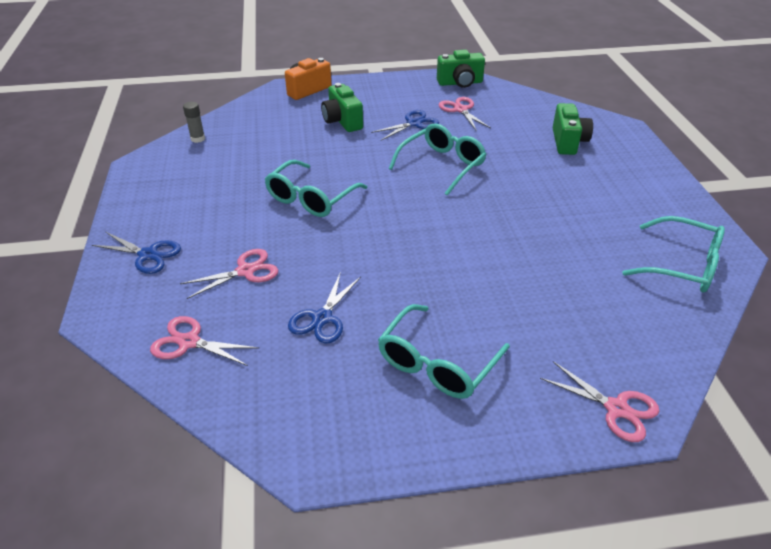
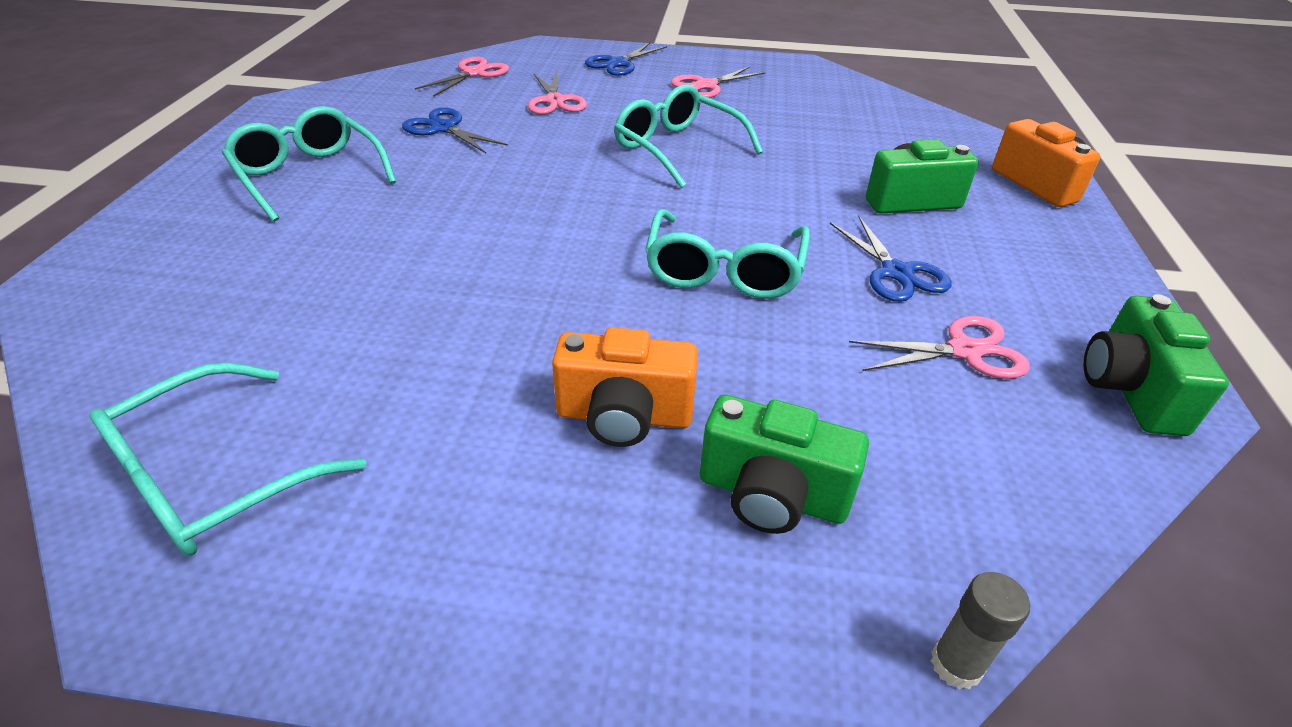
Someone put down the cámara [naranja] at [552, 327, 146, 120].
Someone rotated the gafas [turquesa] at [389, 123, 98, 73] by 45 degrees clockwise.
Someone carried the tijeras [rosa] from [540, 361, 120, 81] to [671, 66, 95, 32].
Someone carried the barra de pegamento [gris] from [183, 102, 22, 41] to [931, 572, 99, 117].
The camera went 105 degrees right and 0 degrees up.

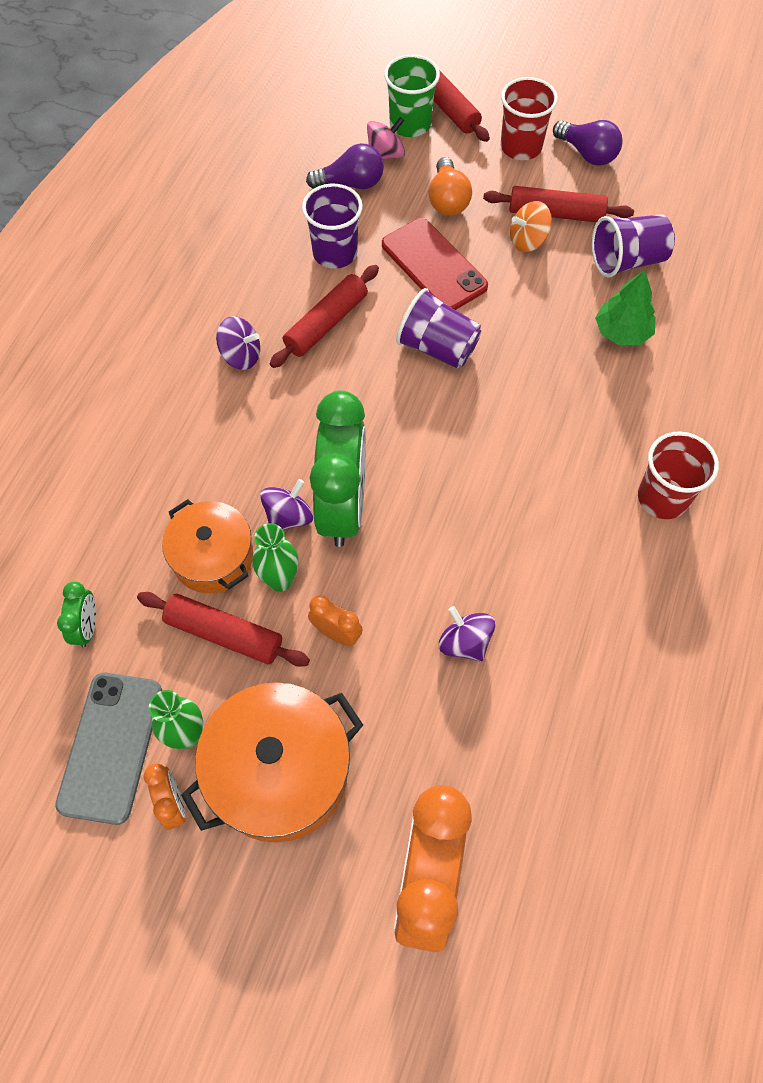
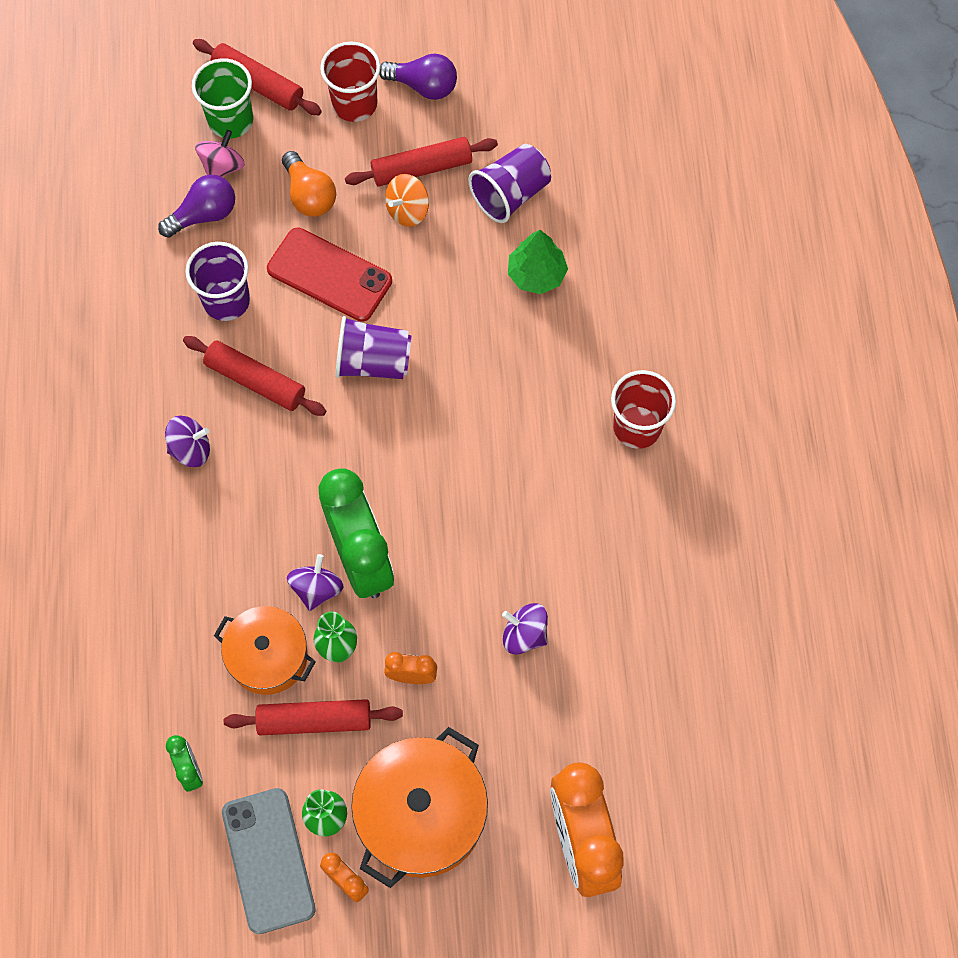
Someone rotated the rodillo [rojo] at [270, 265, 109, 103] by 75 degrees counterclockwise.
The camera went 25 degrees left and 5 degrees up.

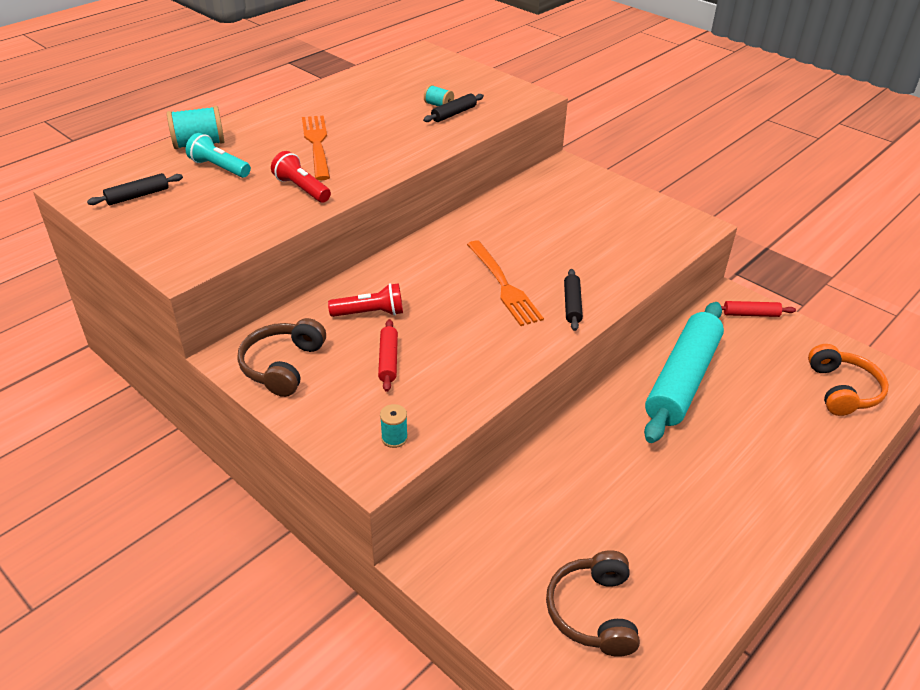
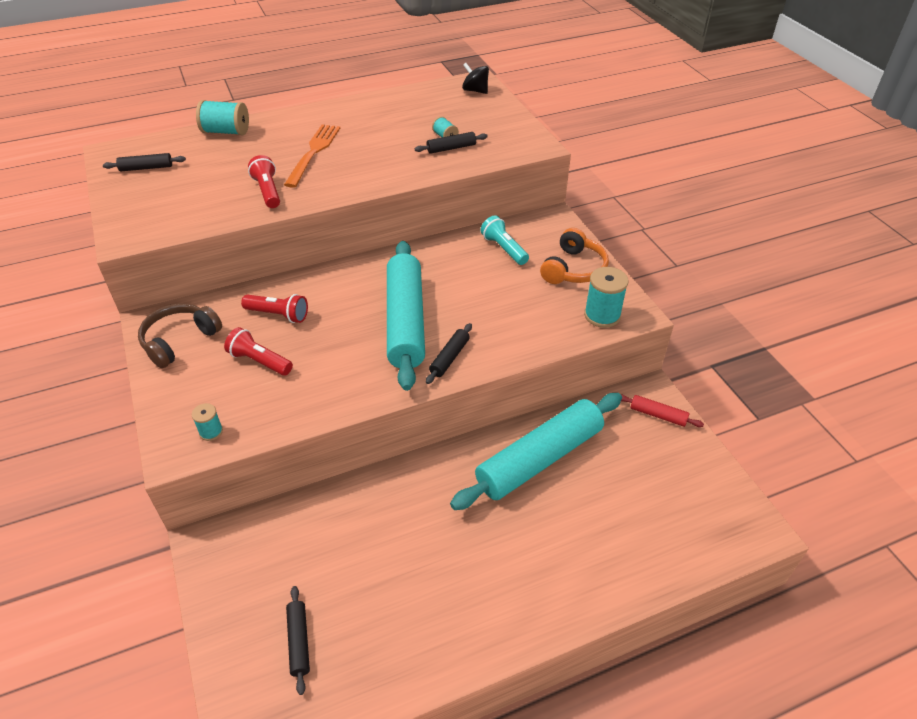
Someone swapped the rodillo [rojo] at [378, 319, 20, 73] for the lámpara de mano [rojo] at [224, 327, 69, 49].
Someone swapped the auriculares [marrón] at [546, 550, 94, 107] for the rodillo [negro] at [286, 586, 24, 109].
Someone swapped the tenedor [naranja] at [467, 240, 77, 86] for the rodillo [turquesa] at [387, 241, 38, 150].
Someone put down the peonza [negro] at [462, 63, 27, 31].
Someone carried the lámpara de mano [turquesa] from [186, 133, 65, 45] to [480, 215, 49, 50].
Someone carried the auriculares [naranja] from [808, 344, 81, 72] to [540, 228, 69, 56].
Someone put down the carrete [turquesa] at [584, 267, 44, 61].
The camera went 25 degrees right and 5 degrees up.

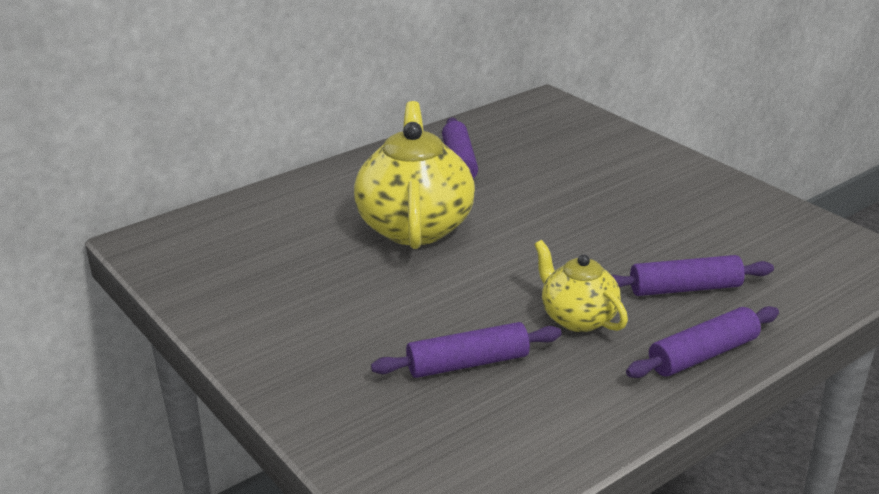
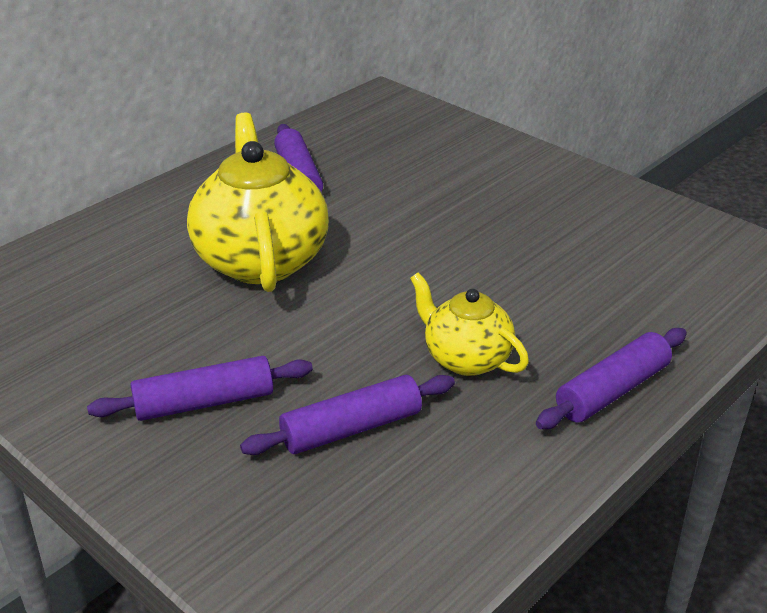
Someone carried the rodillo [morado] from [612, 255, 162, 41] to [87, 356, 226, 65].
The camera went 10 degrees left and 5 degrees up.

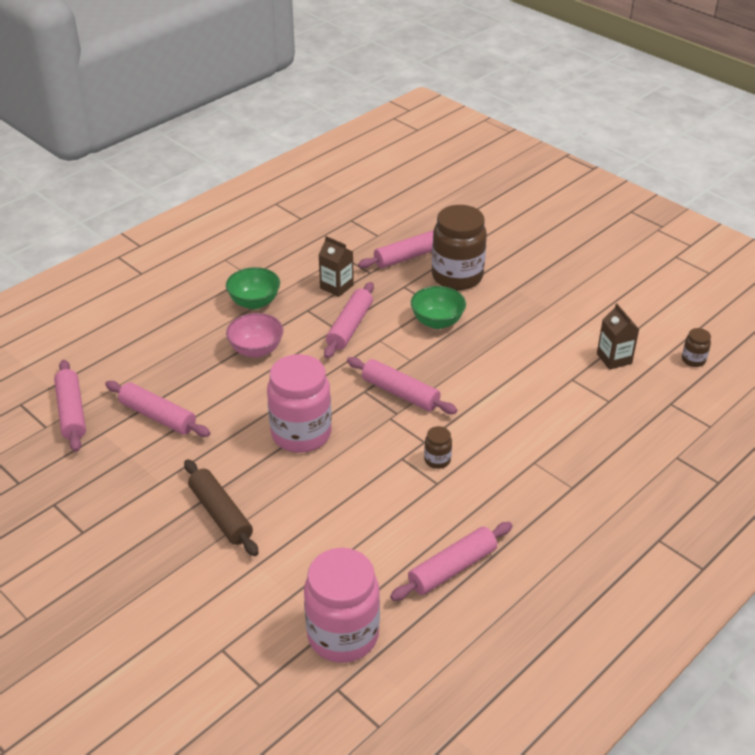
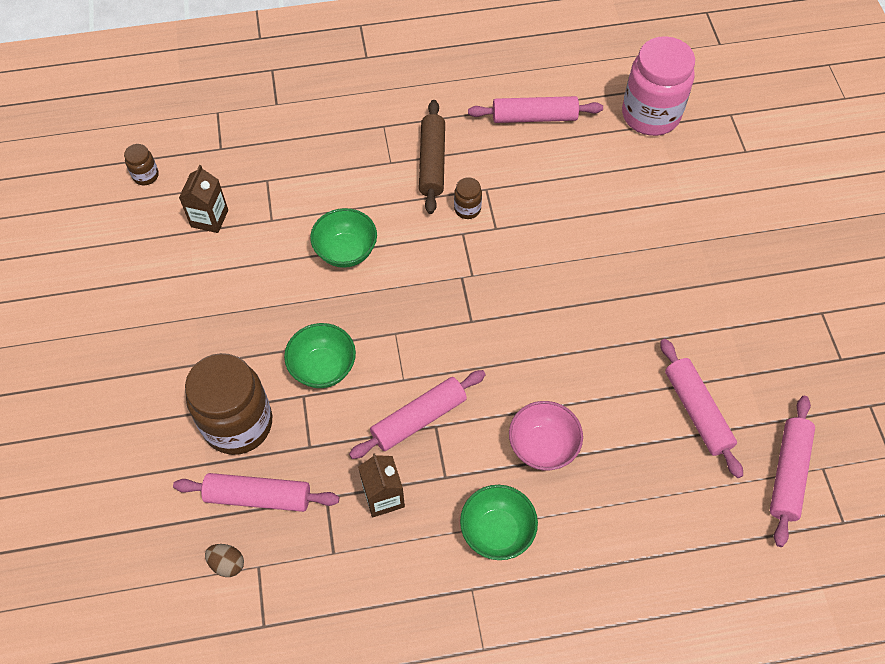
Someone put down the huevo [marrón] at [205, 544, 39, 33].
Someone put down the cuenco [verde] at [310, 208, 67, 60].
Someone carried the rodillo [marrón] from [184, 459, 75, 97] to [419, 100, 26, 114].
Someone took away the tarro [rosa] at [267, 354, 65, 99].
Someone took away the rodillo [rosa] at [347, 357, 110, 57].
The camera went 145 degrees left and 20 degrees up.

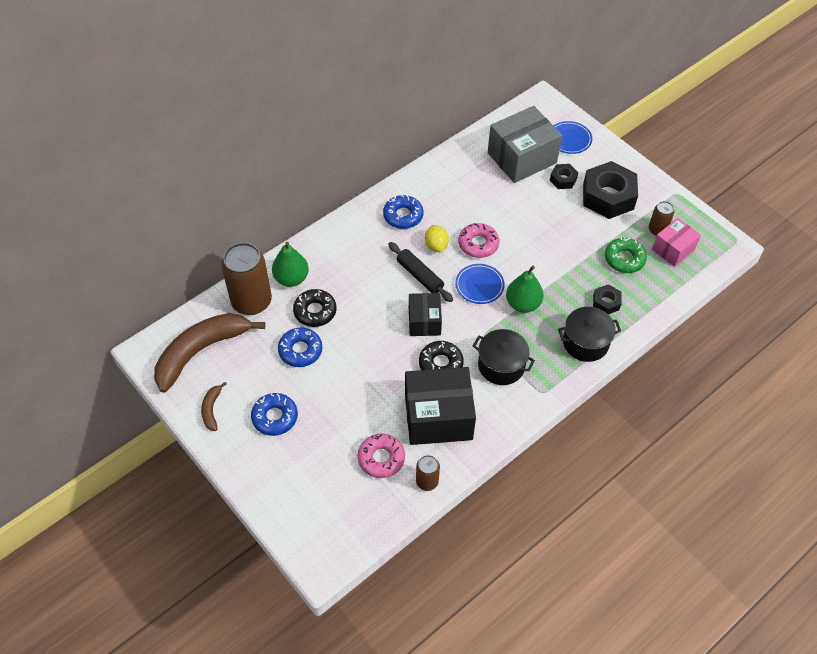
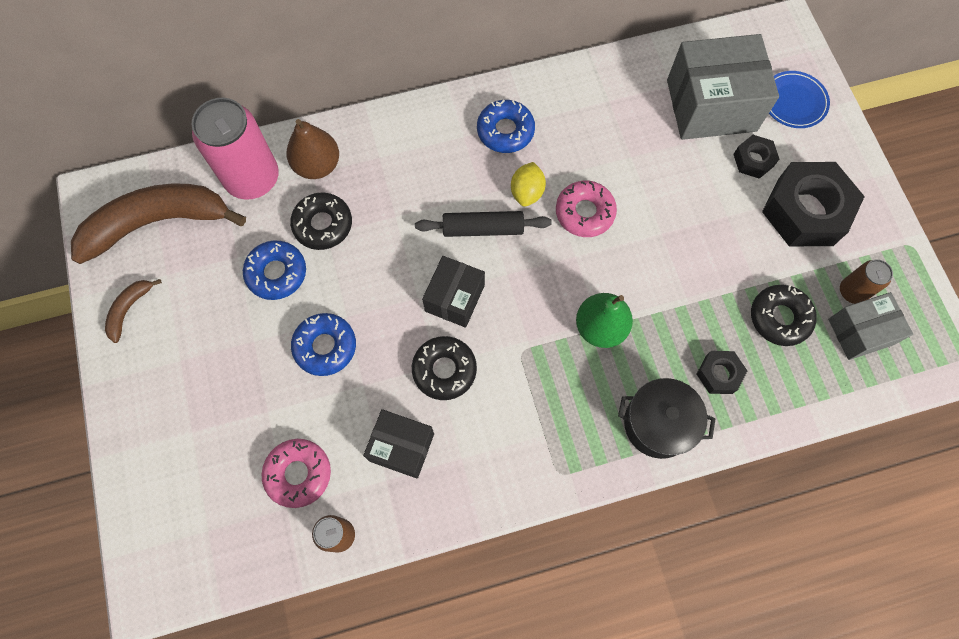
Someone repainted the lata [marrón] at [221, 242, 51, 73], which became the lata [rosa] at [192, 98, 87, 102].
Someone repainted the pera [verde] at [272, 242, 37, 45], which became the pera [marrón] at [287, 119, 52, 60].
Someone carried the rosquilla [azul] from [251, 393, 47, 43] to [291, 313, 65, 63].
Someone scaled the caja [negro] at [405, 367, 71, 78] by 0.58.
Someone rotated the rodillo [negro] at [388, 242, 65, 60] by 75 degrees counterclockwise.
Someone repainted the rosquilla [verde] at [605, 237, 42, 36], which became the rosquilla [negro] at [751, 285, 66, 61].
Someone repainted the caja [rosa] at [652, 218, 49, 49], which became the caja [gris] at [828, 292, 85, 68].
Someone took away the plato [azul] at [455, 264, 50, 40].
Someone took away the olla [negro] at [473, 329, 62, 56].
The camera went 25 degrees right and 15 degrees up.

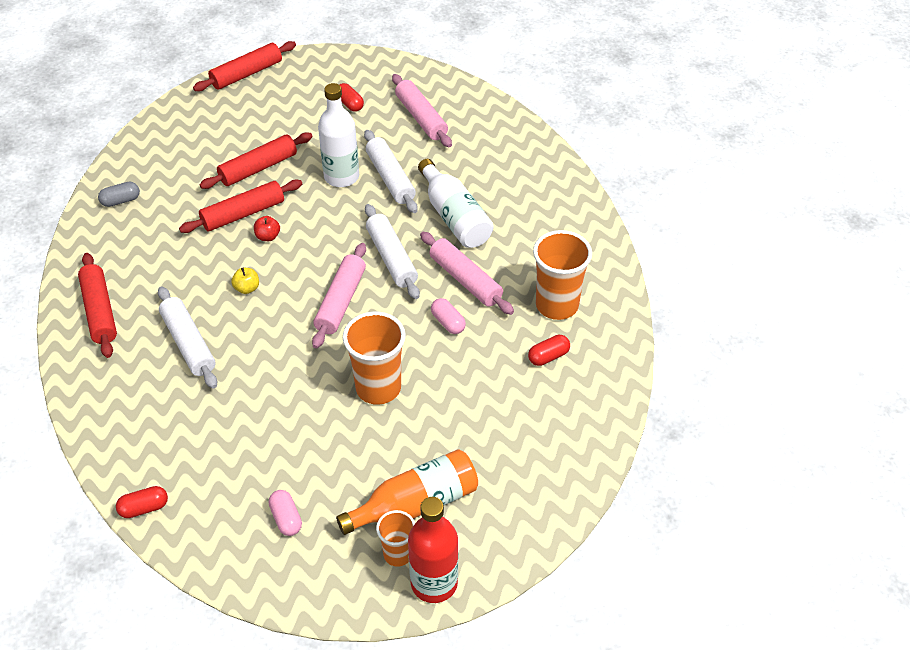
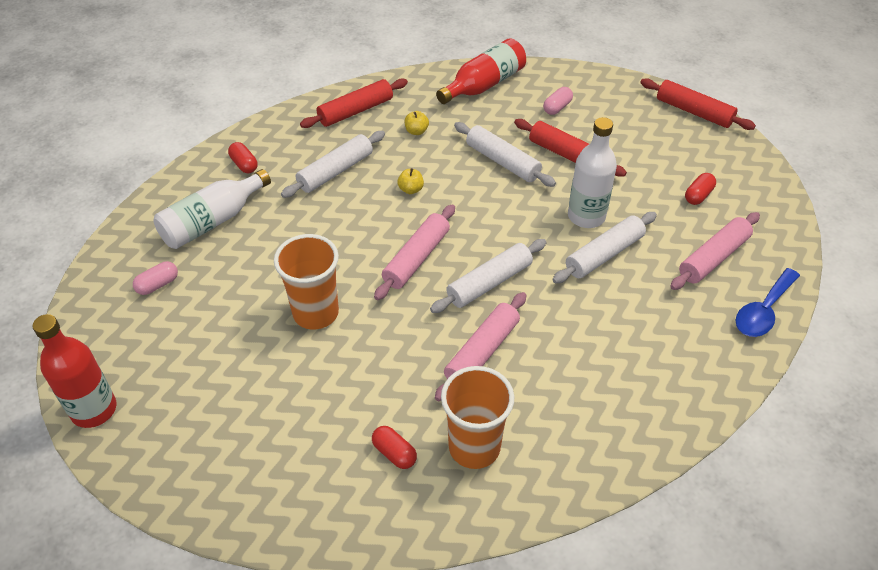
Someone carried the botella [blanco] from [418, 159, 76, 89] to [153, 169, 118, 80].
Someone carried the cápsula [rojo] from [116, 486, 52, 32] to [228, 142, 30, 31].
Someone rotated the rodillo [rosa] at [312, 243, 54, 106] by 60 degrees counterclockwise.
Someone put down the manzana [amarillo] at [404, 111, 25, 24].
Someone swapped the cápsula [gris] at [98, 182, 42, 25] for the botella [rojo] at [436, 38, 90, 66].
Someone repainted the rodillo [rojo] at [179, 180, 123, 53], which became the rodillo [blanco] at [454, 122, 102, 65].
Someone carried the cápsula [rosa] from [431, 298, 35, 36] to [543, 87, 30, 28].
Someone put down the cuchara [azul] at [735, 268, 65, 69].
Someone took away the manzana [rojo] at [254, 216, 26, 25].
Someone took away the botella [naranja] at [336, 449, 142, 86].
Someone took away the vaso [naranja] at [376, 510, 39, 57].
The camera went 75 degrees right and 0 degrees up.

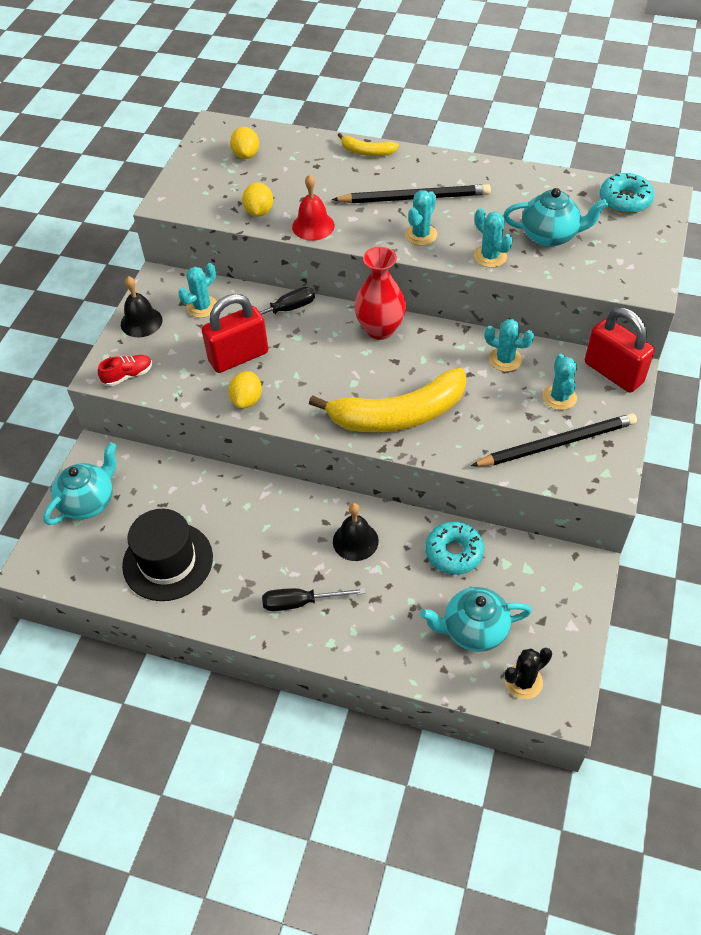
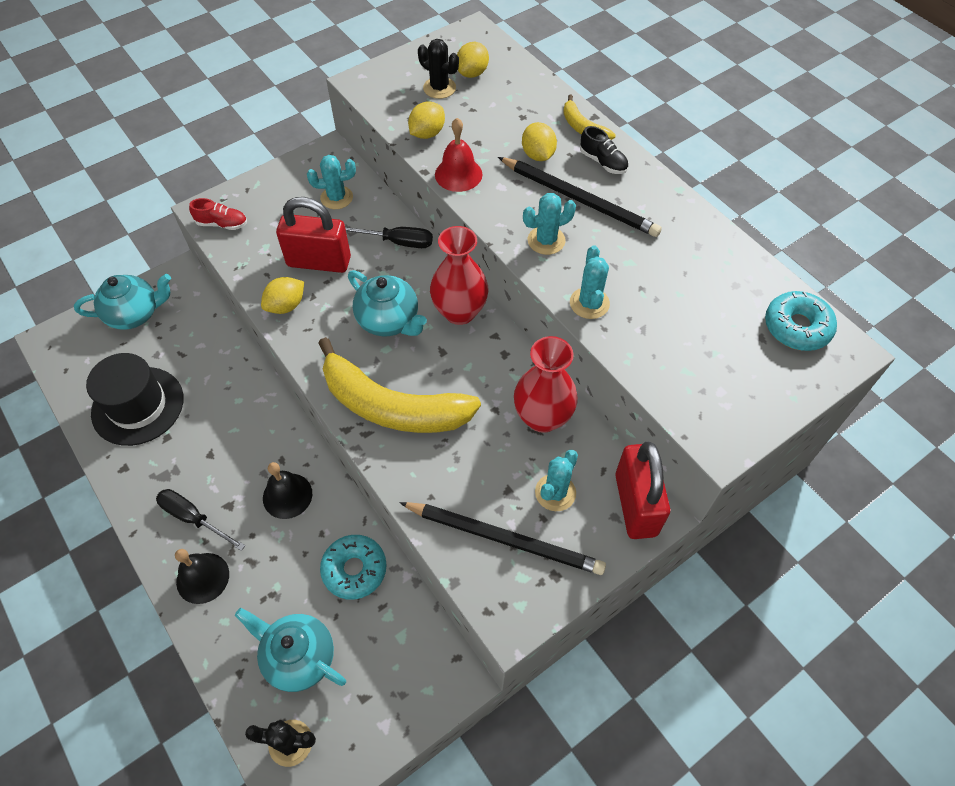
Someone carried the campana [negro] from [121, 276, 41, 61] to [175, 549, 54, 55].
Someone carried the tetera [turquesa] from [503, 188, 105, 59] to [348, 270, 79, 66].
Someone put down the cactus [negro] at [418, 39, 41, 60].
Someone swapped the cactus [turquesa] at [484, 319, 50, 53] for the florero [rojo] at [514, 336, 64, 97].
Someone put down the limón [amarillo] at [522, 122, 35, 39].
Someone put down the zapato [negro] at [580, 126, 48, 48].
The camera went 35 degrees right and 5 degrees up.

